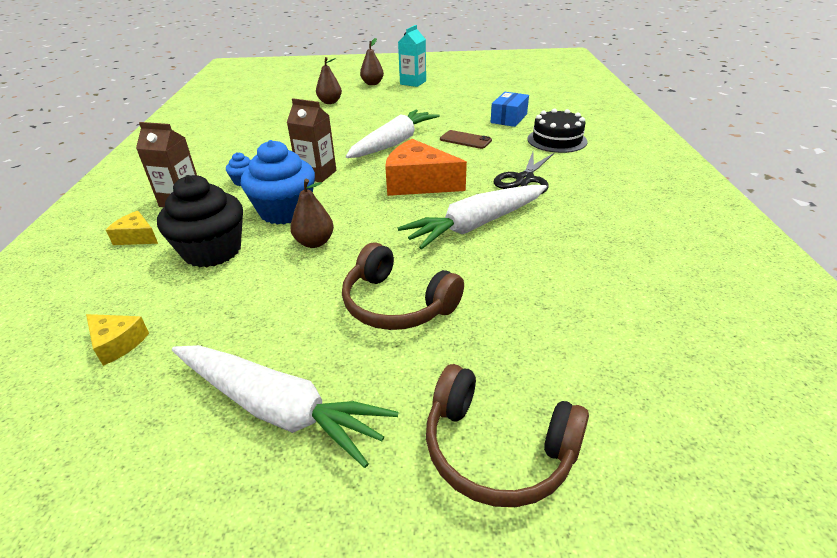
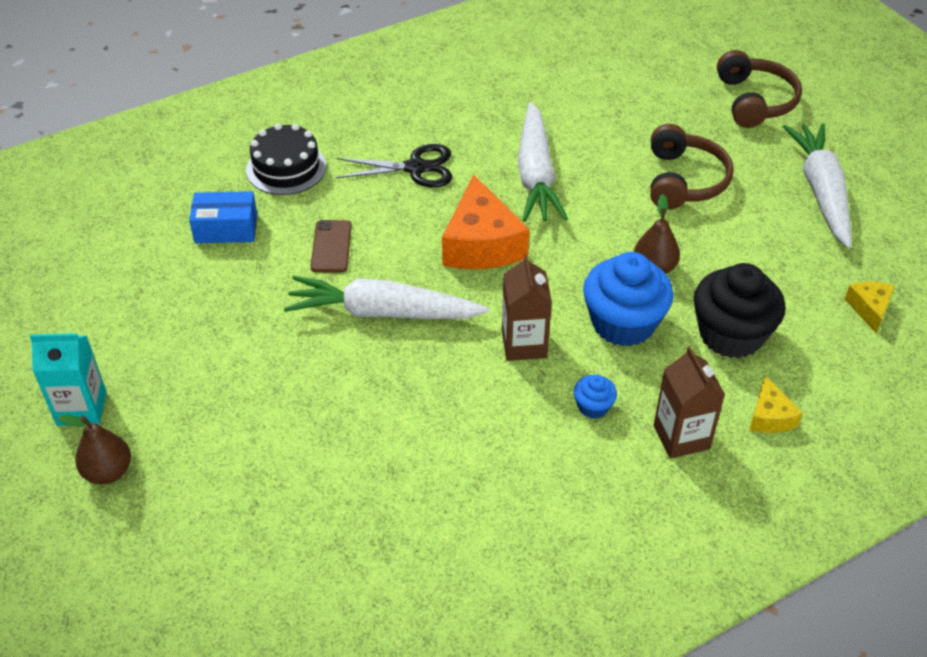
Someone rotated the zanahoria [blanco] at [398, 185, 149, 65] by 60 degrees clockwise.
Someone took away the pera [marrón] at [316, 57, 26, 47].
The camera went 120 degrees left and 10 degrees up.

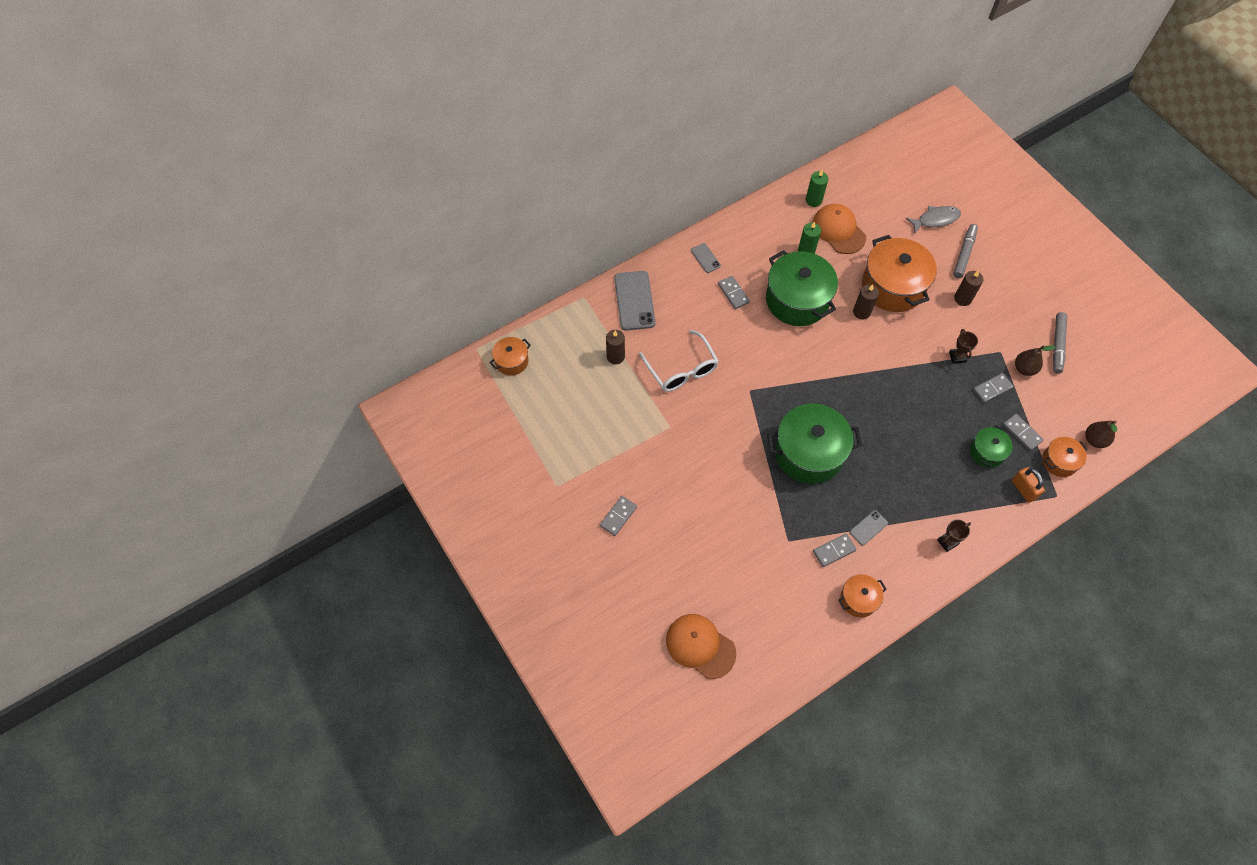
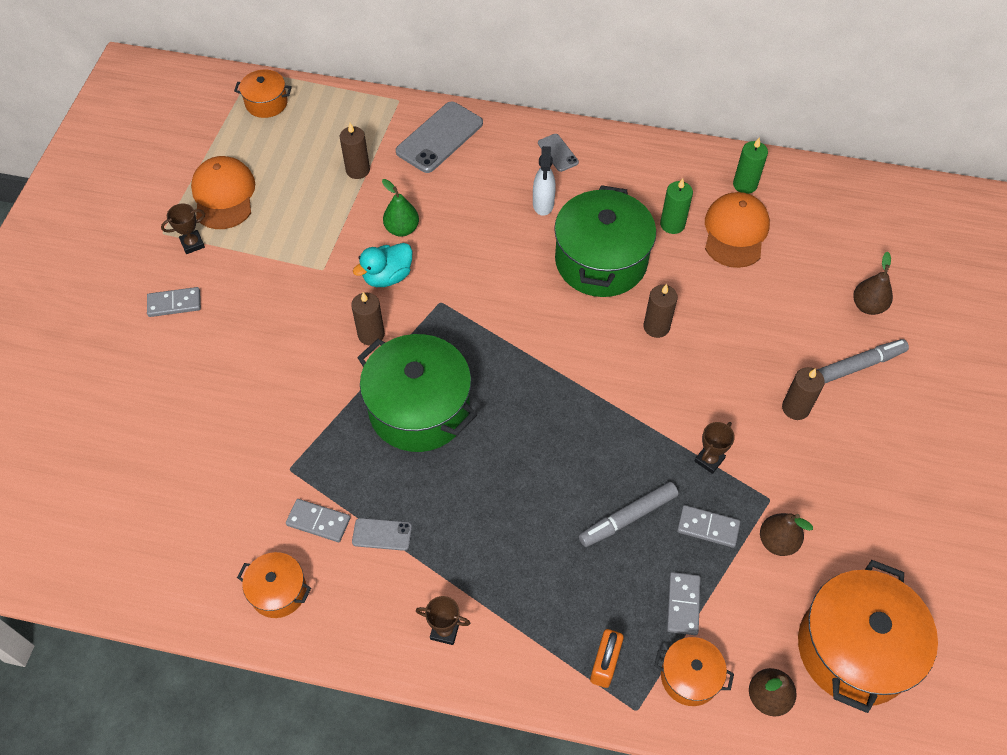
Someone put down the trofeo [marrón] at [161, 203, 44, 51].
Someone carried the gorra [naranja] from [666, 614, 70, 65] to [191, 156, 64, 73].
Someone put down the vela [marrón] at [351, 292, 34, 54].
Someone put down the pato [turquesa] at [353, 243, 60, 44].
Someone swapped the gafas [blanco] at [639, 330, 80, 62] for the pera [verde] at [382, 179, 37, 57].
Someone swapped the ficha de dominó [gris] at [718, 276, 32, 33] for the pulverizador [blanco] at [533, 146, 23, 70].
Someone rotated the móvil [gris] at [691, 243, 30, 30] by 45 degrees counterclockwise.
Someone carried the rotulador [gris] from [1053, 312, 14, 62] to [579, 482, 100, 65].
Someone carried the olla [naranja] from [862, 235, 75, 77] to [798, 560, 140, 153].
Someone swapped the pez [gris] at [906, 206, 55, 27] for the pera [marrón] at [853, 251, 40, 64].
Someone took away the olla [verde] at [970, 425, 43, 43].
The camera went 45 degrees right and 5 degrees down.

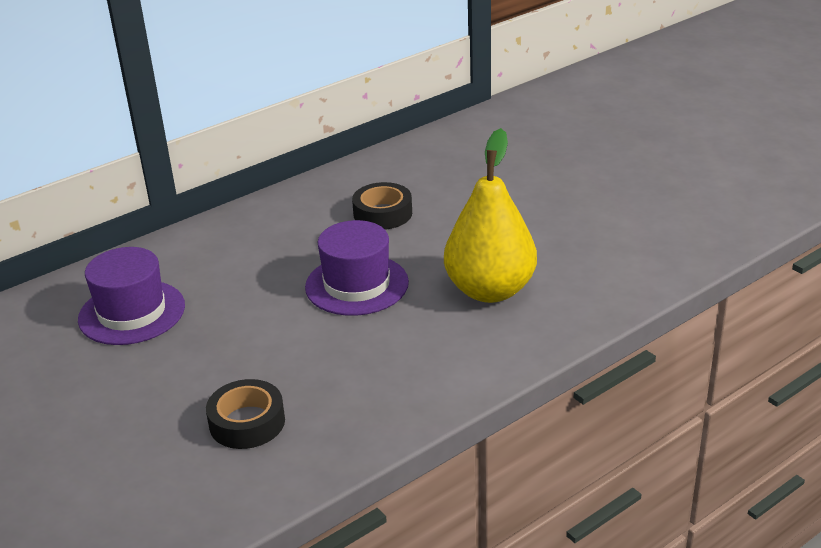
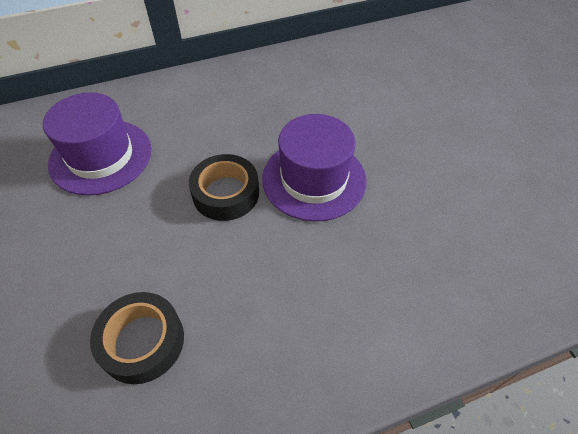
Someone carried the cinta adhesiva [negro] from [352, 182, 60, 47] to [189, 154, 70, 67].
Someone took away the pera [amarillo] at [444, 128, 93, 175].
The camera went 15 degrees right and 20 degrees up.

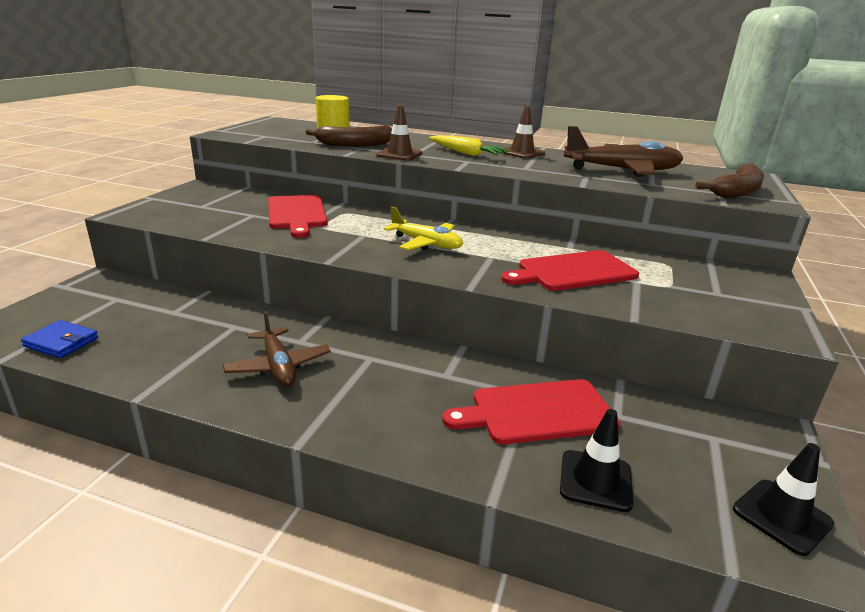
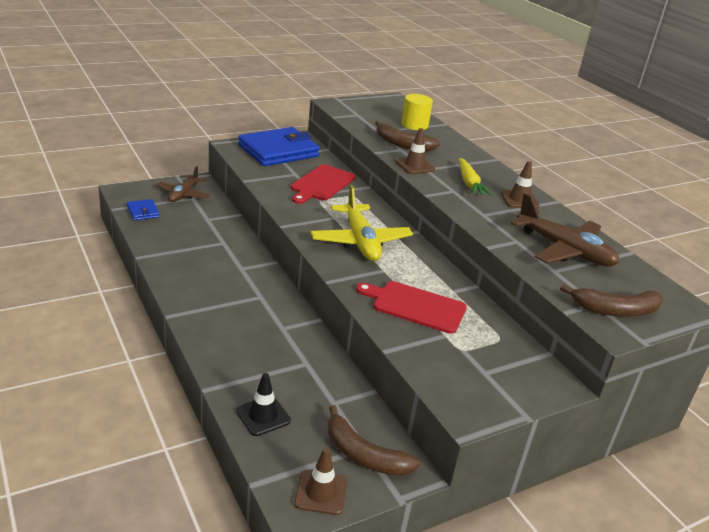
Someone carried the avión [marrón] from [223, 311, 108, 76] to [157, 166, 53, 36].
Someone put down the cartera [azul] at [238, 127, 82, 39].
Someone repainted the cono de tráfico [negro] at [733, 443, 101, 113], which became the cono de tráfico [marrón] at [294, 448, 53, 67].
Someone scaled the avión [amarillo] at [384, 207, 79, 43] by 1.57.
Someone put down the plátano [marrón] at [328, 405, 92, 71].
Someone took away the tabla de cortar [rojo] at [443, 379, 177, 65].
The camera went 40 degrees right and 5 degrees up.

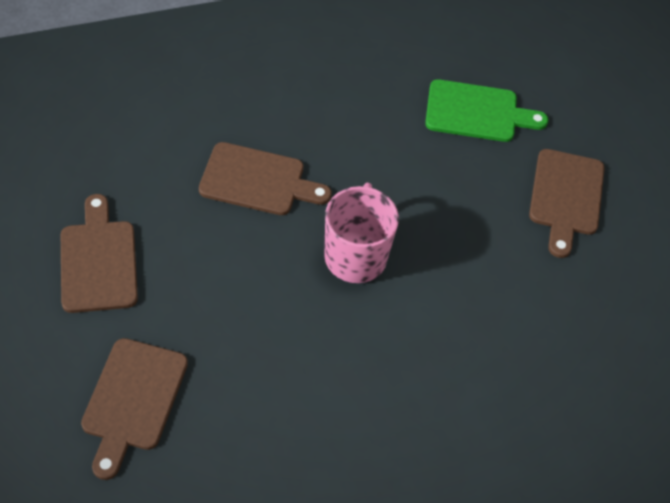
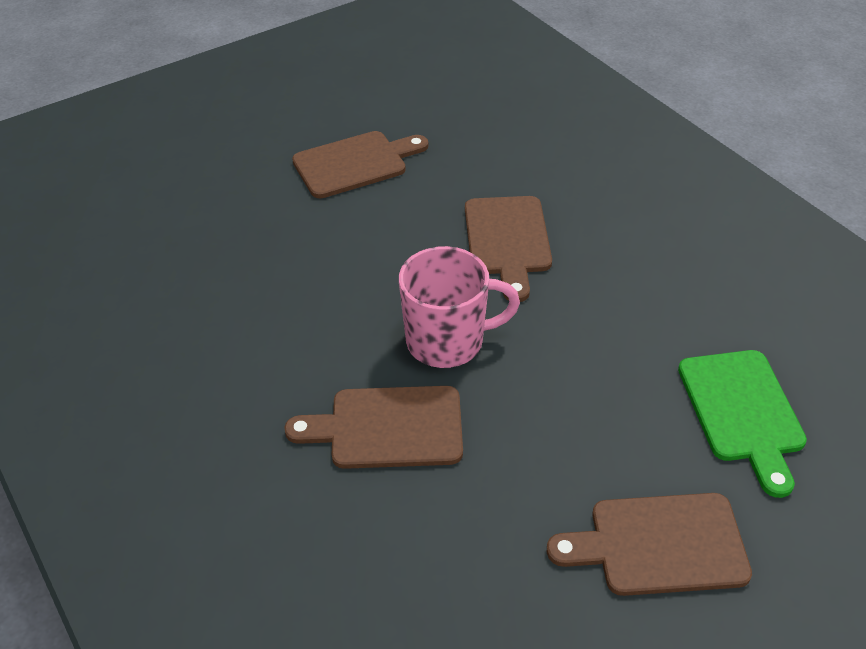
Someone carried the tabla de cortar [marrón] from [81, 338, 107, 142] to [284, 386, 179, 83].
The camera went 80 degrees right and 10 degrees down.

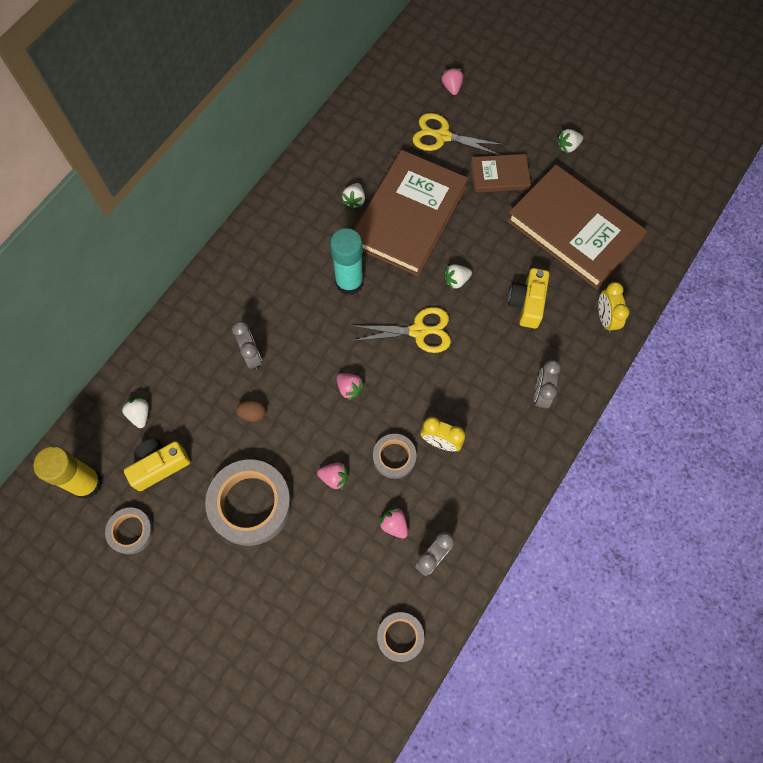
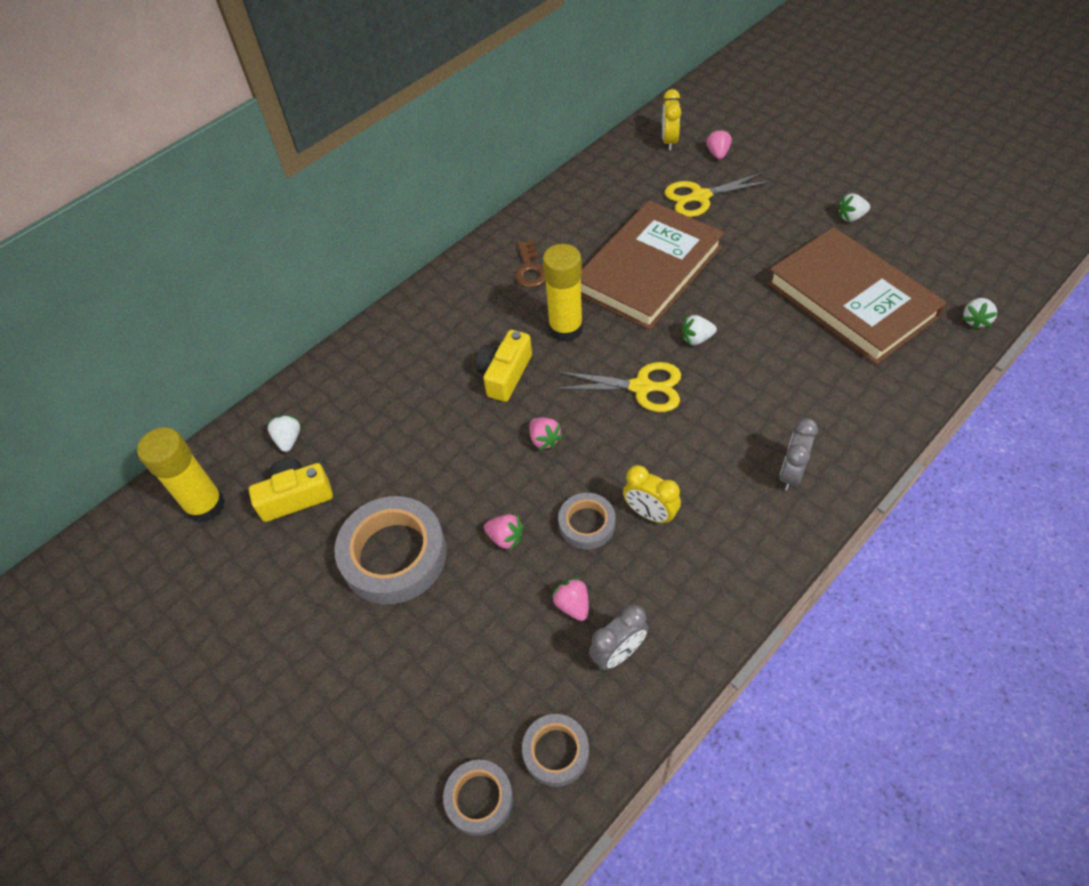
Someone carried the cinta adhesiva [gris] from [105, 507, 49, 47] to [443, 760, 70, 76].
Someone carried the cámara [amarillo] from [508, 268, 42, 61] to [476, 330, 56, 72].
Someone put down the llave [marrón] at [515, 240, 31, 48].
Someone repainted the barra de pegamento [turquesa] at [330, 228, 34, 67], which became the barra de pegamento [amarillo] at [543, 244, 40, 98].
Someone carried the despertador [amarillo] from [598, 282, 32, 51] to [662, 89, 19, 62].
Someone rotated the tijeras [amarillo] at [412, 113, 93, 42] by 45 degrees counterclockwise.
Someone carried the fresa [blanco] from [342, 183, 23, 26] to [963, 298, 35, 31].
Someone took away the despertador [gris] at [232, 321, 30, 49].
Someone took away the huevo [marrón] at [236, 400, 30, 22].
Someone took away the libro [marrón] at [471, 154, 60, 39].
The camera went 15 degrees right and 15 degrees down.

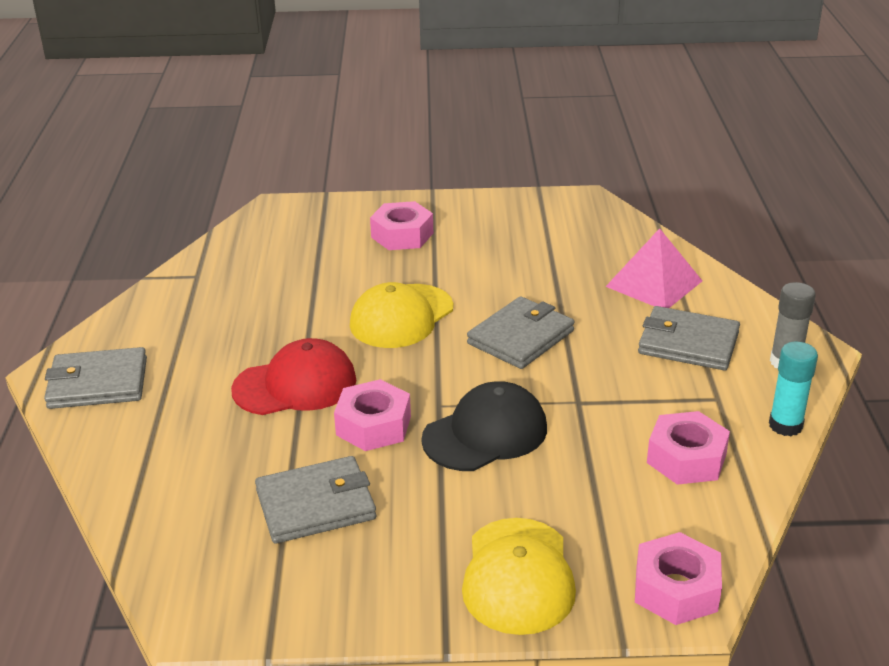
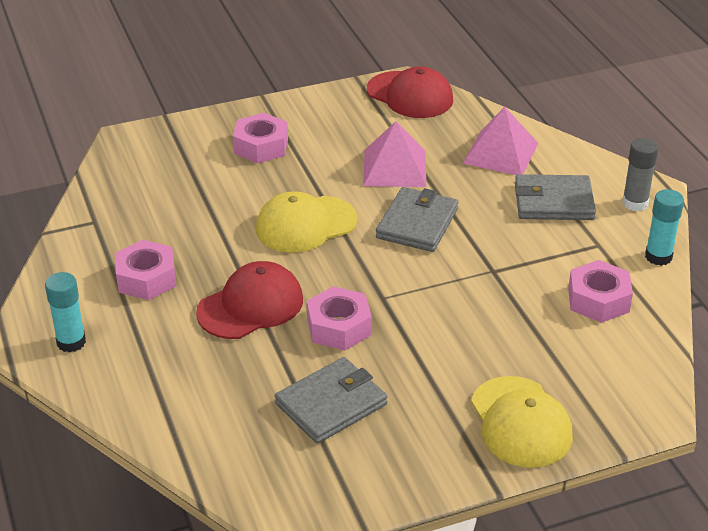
Someone swapped the cartera [gris] at [44, 347, 103, 62] for the barra de pegamento [turquesa] at [45, 272, 41, 80].
Someone carried the tuerca [rosa] from [635, 532, 87, 93] to [115, 240, 61, 60].
Someone rotated the gorra [amarillo] at [350, 282, 103, 66] by 45 degrees clockwise.
Someone put down the pirámide [rosa] at [363, 121, 63, 66].
Someone put down the gorra [rojo] at [367, 66, 86, 52].
Someone took away the gorra [negro] at [421, 381, 126, 90].
The camera went 20 degrees left and 5 degrees up.

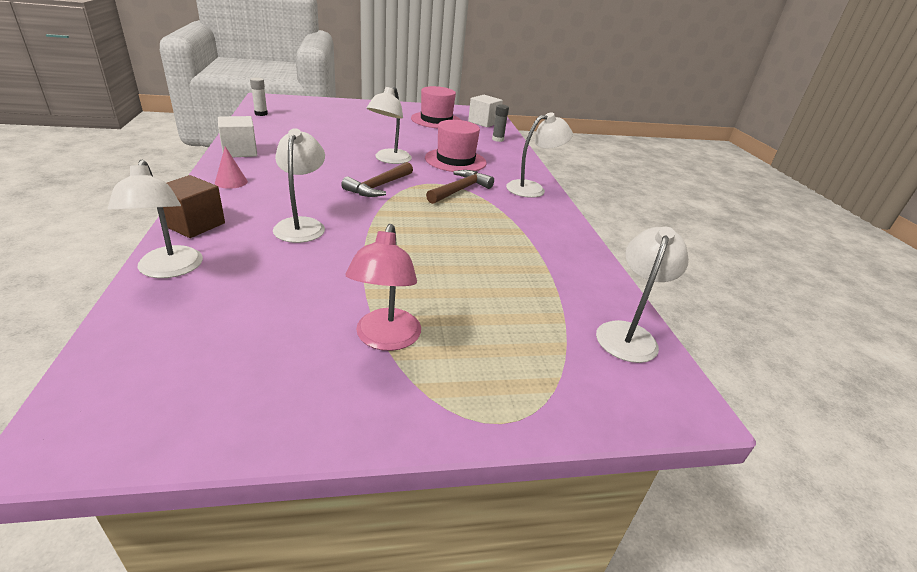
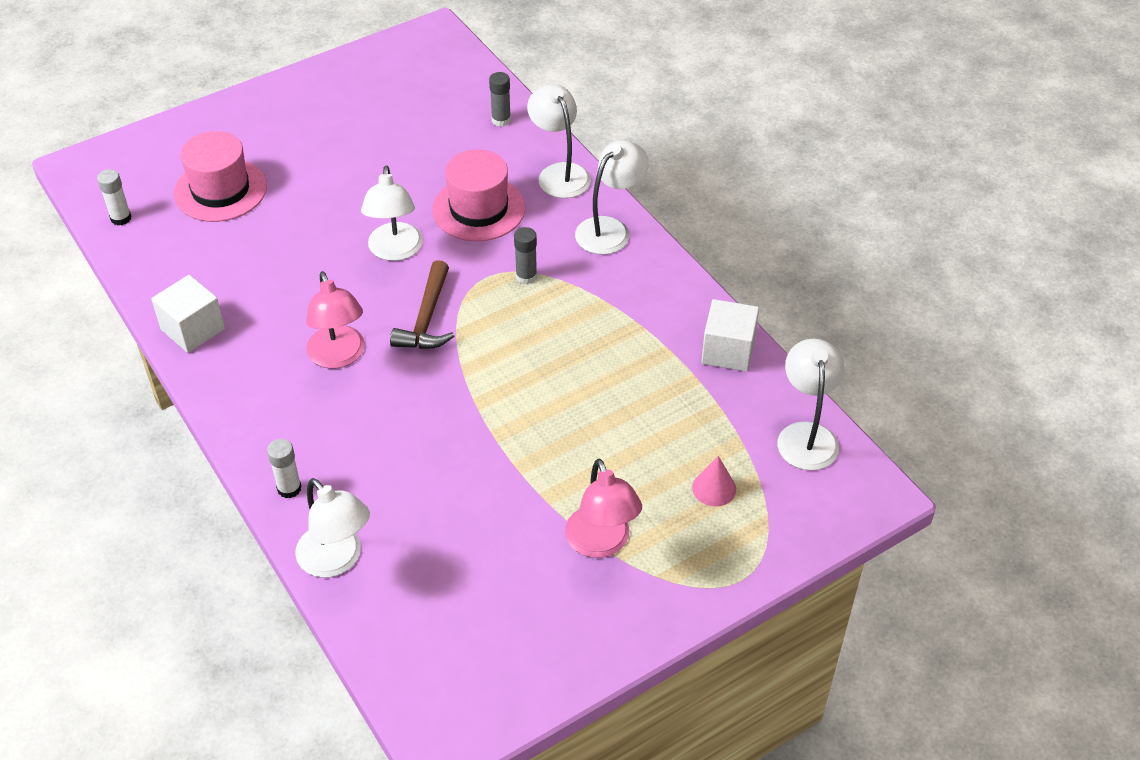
Someone carried the sombrero [rosa] from [411, 86, 50, 42] to [174, 131, 93, 91].
Someone swapped the cubo [marrón] at [163, 175, 62, 63] for the barra de pegamento [blanco] at [267, 439, 35, 59].
Someone put down the lámpara [rosa] at [306, 271, 59, 98].
Someone swapped the martillo [marrón] at [426, 170, 68, 34] for the barra de pegamento [gris] at [514, 227, 23, 57].
Someone carried the lámpara [blanco] from [273, 128, 52, 115] to [527, 84, 64, 114].
Someone carried the cono [rosa] from [215, 146, 33, 43] to [692, 456, 44, 51].
Someone carried the cubo [blanco] from [468, 95, 35, 32] to [701, 299, 58, 73].
The camera went 20 degrees left and 15 degrees up.

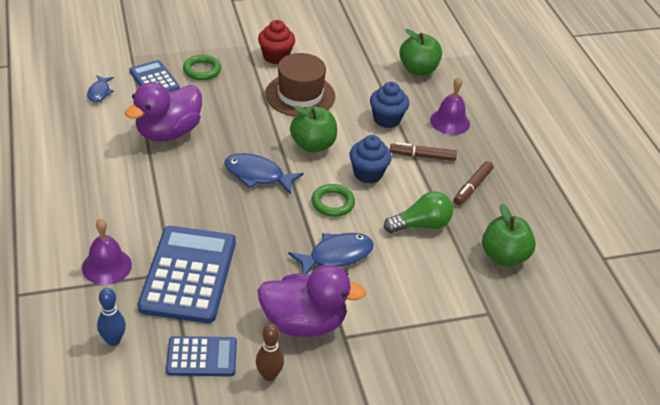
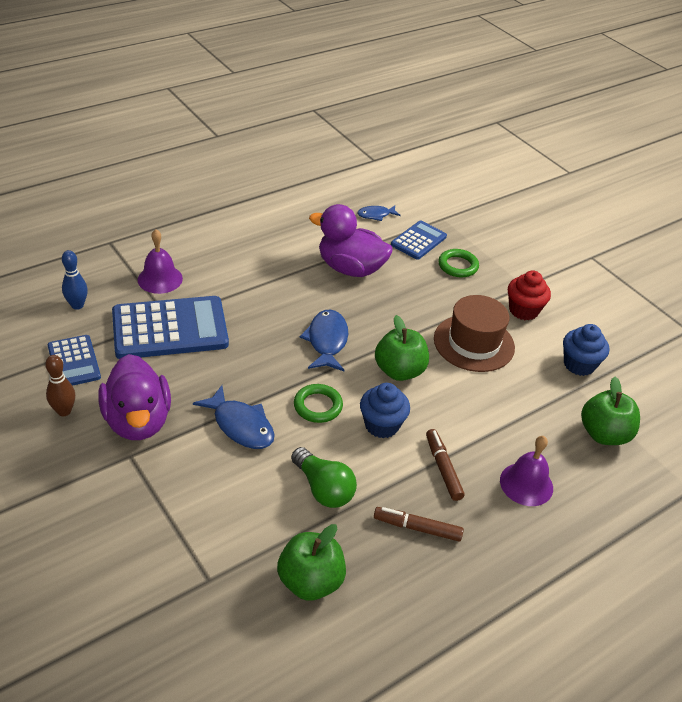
Someone carried the magdalena [azul] from [370, 82, 39, 46] to [563, 324, 46, 52].
The camera went 70 degrees right and 0 degrees up.

